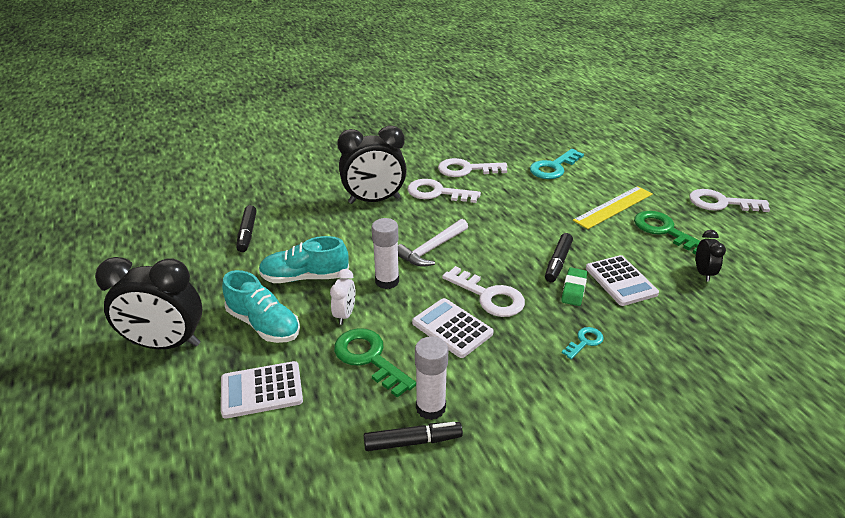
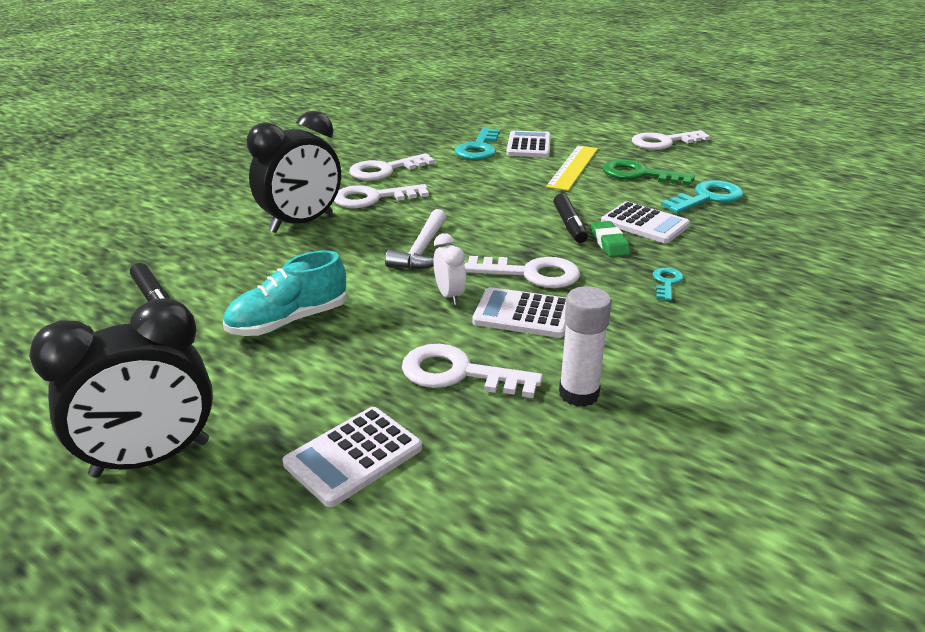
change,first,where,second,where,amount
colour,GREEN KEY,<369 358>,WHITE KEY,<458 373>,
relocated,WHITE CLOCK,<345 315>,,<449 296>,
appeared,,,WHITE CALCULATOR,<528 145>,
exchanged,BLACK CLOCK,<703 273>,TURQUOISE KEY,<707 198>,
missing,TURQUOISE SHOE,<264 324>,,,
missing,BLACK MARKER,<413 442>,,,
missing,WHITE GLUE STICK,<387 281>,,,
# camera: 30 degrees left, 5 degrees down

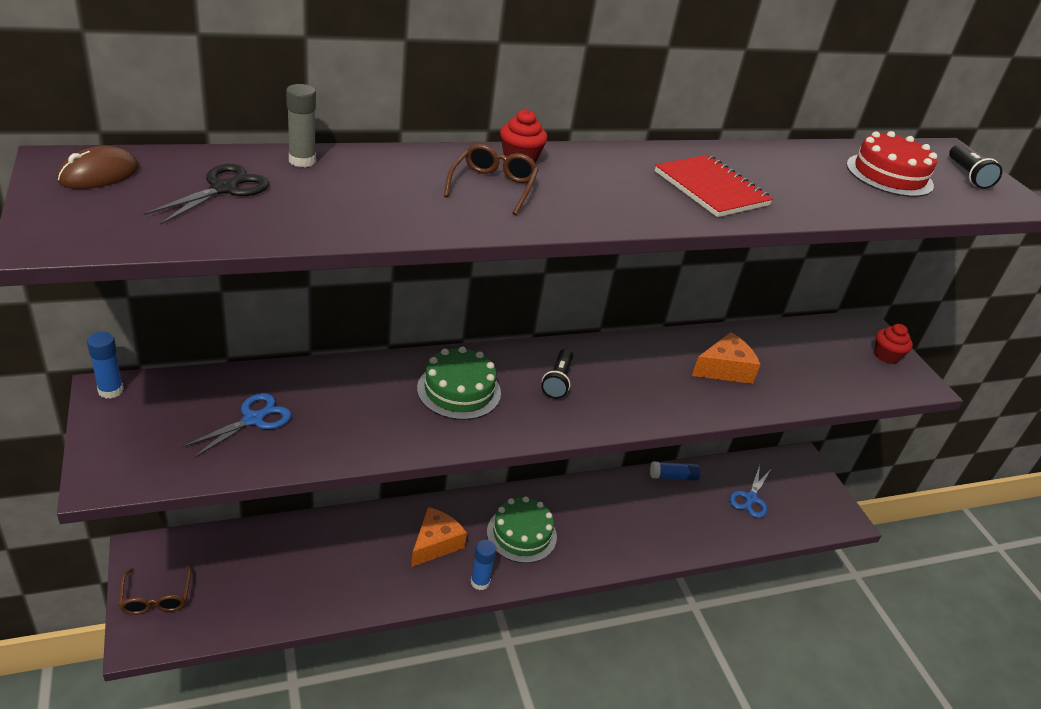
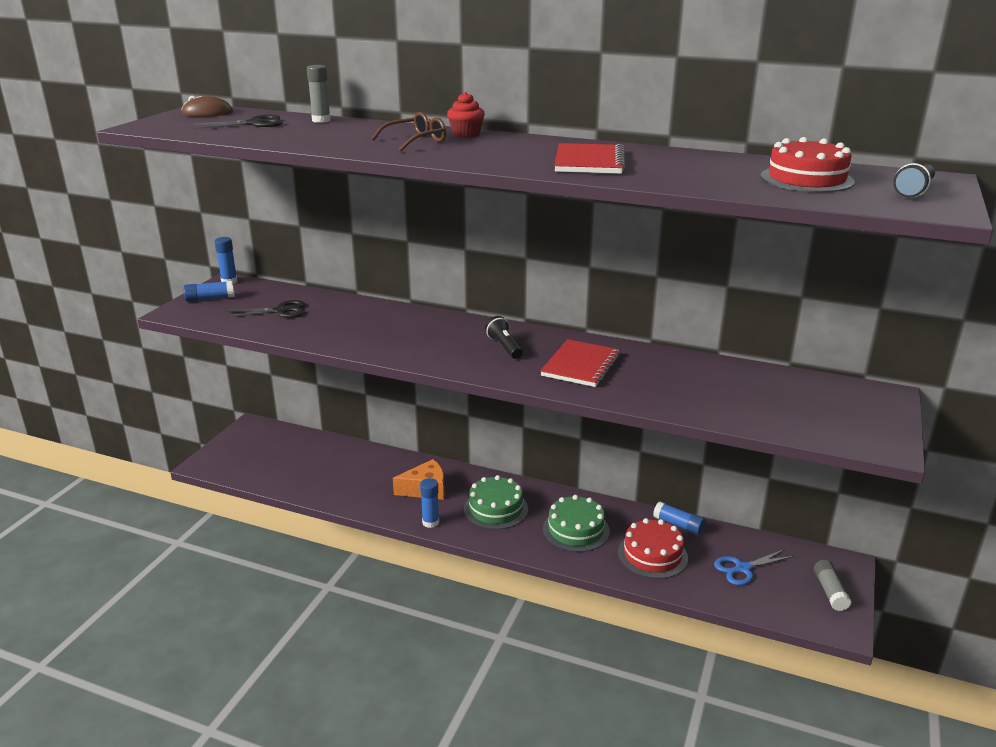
change,first,where,second,where,amount
appeared,,,BLUE GLUE STICK,<210 298>,
colour,BLUE SCISSORS,<254 419>,BLACK SCISSORS,<281 311>,
spun,BLACK FLASHLIGHT,<558 381>,,<504 347>,105 degrees clockwise
appeared,,,RED NOTEBOOK,<580 365>,
relocated,GREEN CAKE,<459 390>,,<576 530>,
appeared,,,RED CAKE,<652 555>,
appeared,,,GREY GLUE STICK,<830 592>,
missing,BROWN GLASSES,<156 597>,,,
missing,ORANGE CHEESE,<724 369>,,,
missing,RED CUPCAKE,<886 356>,,,
# camera: 45 degrees right, 10 degrees down

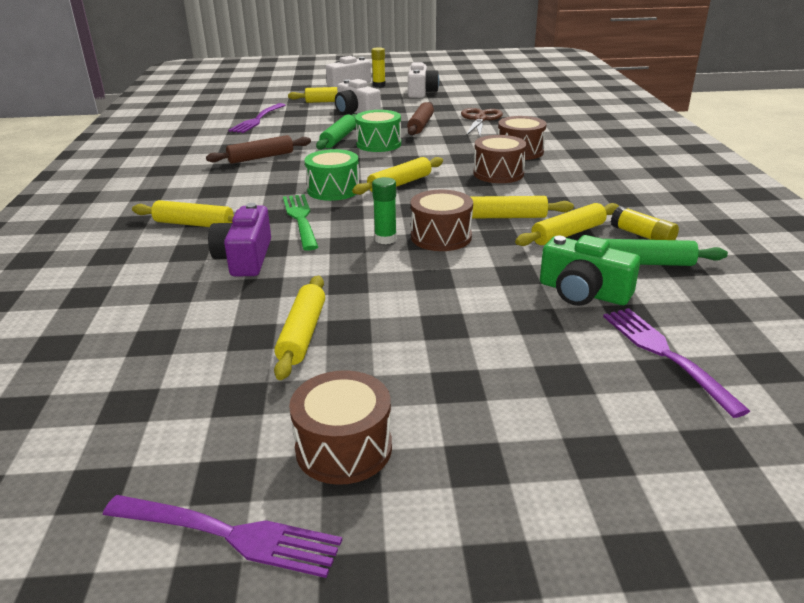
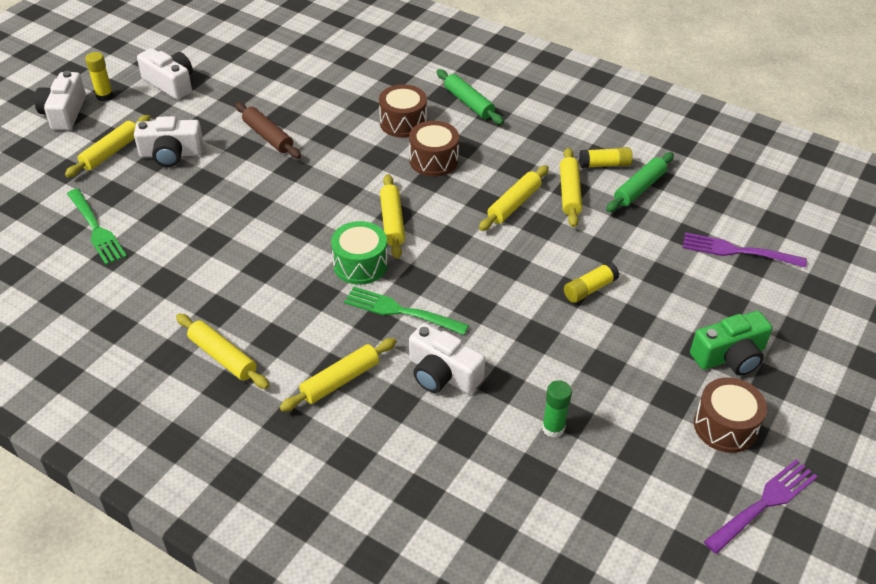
change,first,where,second,where,amount
colour,PURPLE FORK,<258 119>,GREEN FORK,<95 228>,
relocated,YELLOW ROLLING PIN,<303 334>,,<223 357>,
colour,PURPLE CAMERA,<245 258>,WHITE CAMERA,<442 374>,
relocated,GREEN ROLLING PIN,<338 139>,,<468 103>,
relocated,GREEN GLUE STICK,<385 239>,,<553 428>,
appeared,,,YELLOW GLUE STICK,<589 289>,
relocated,GREEN CAMERA,<583 292>,,<729 356>,
missing,BROWN ROLLING PIN,<261 157>,,,
missing,GREEN DRUM,<378 144>,,,
missing,BROWN DRUM,<441 237>,,,
missing,BROWN SCISSORS,<480 119>,,,
# camera: 55 degrees left, 15 degrees up

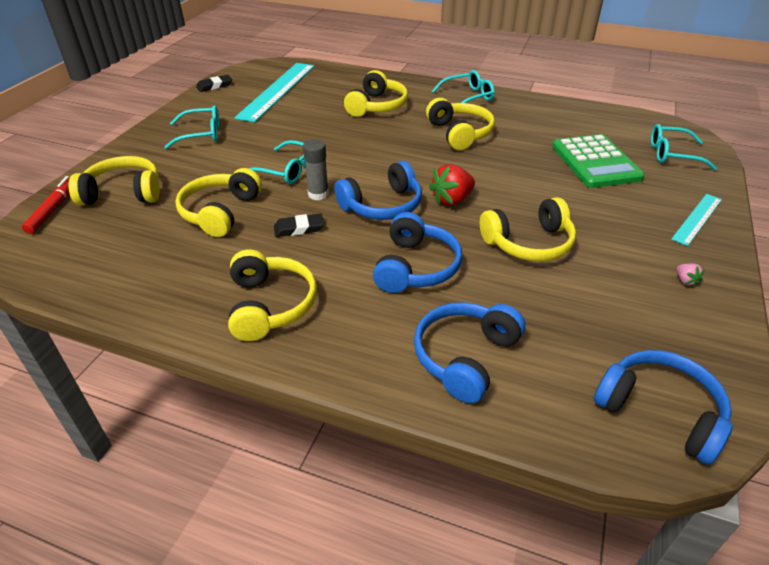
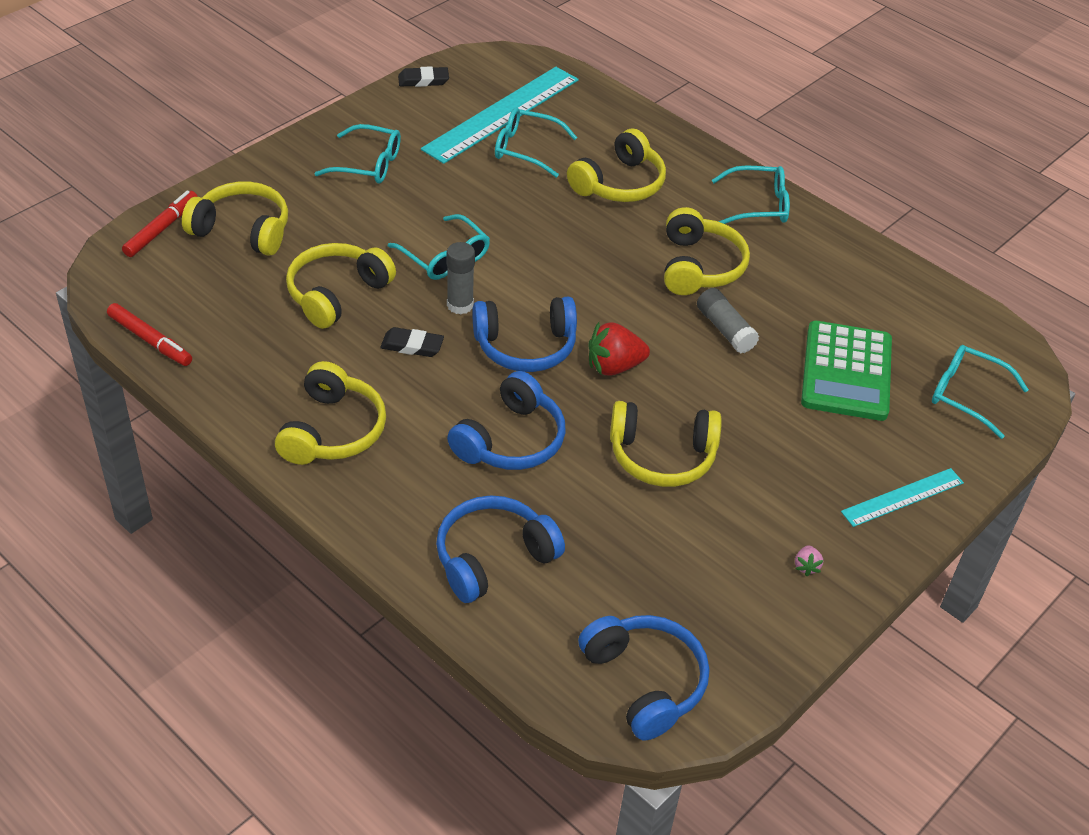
change,first,where,second,where,amount
appeared,,,RED MARKER,<150 340>,
appeared,,,TURQUOISE GLASSES,<526 149>,
appeared,,,GREY GLUE STICK,<725 329>,
# camera: 20 degrees right, 5 degrees up

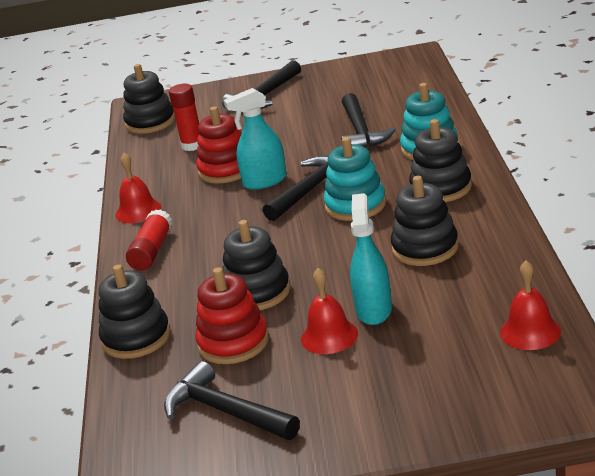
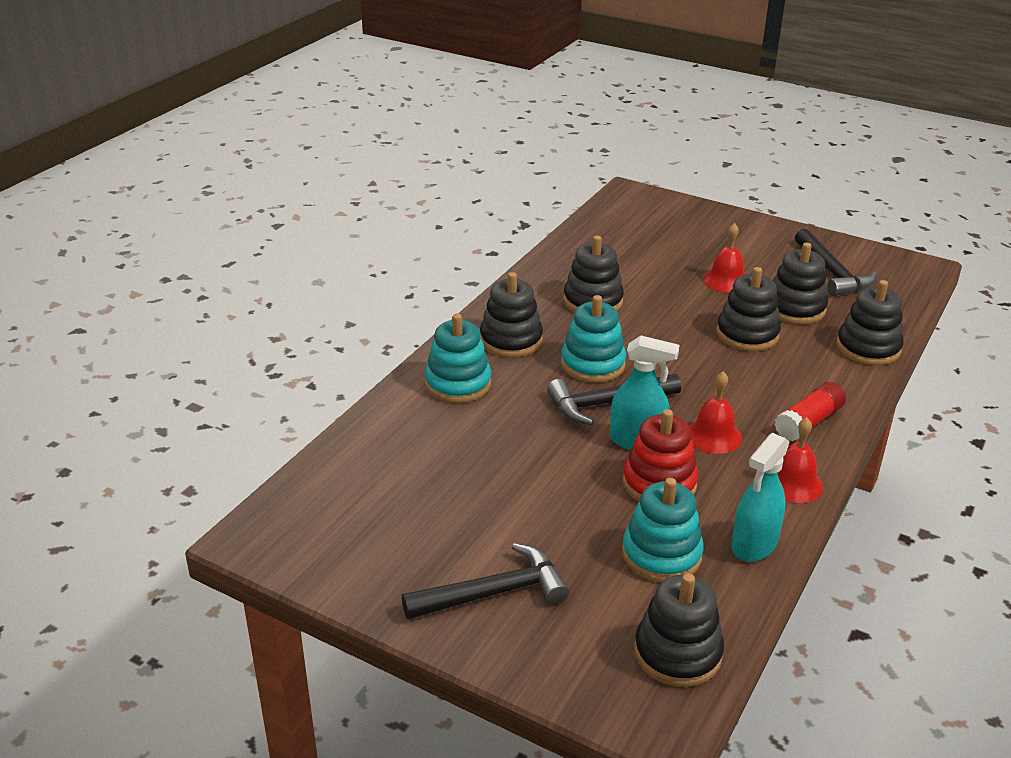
change,first,where,second,where,amount
exchanged,RED GLUE STICK,<192 145>,TURQUOISE STACKING TOY,<661 555>,
relocated,RED BELL,<530 331>,,<713 436>,
relocated,TURQUOISE SPRAY BOTTLE,<374 310>,,<754 545>,
colour,RED STACKING TOY,<233 343>,BLACK STACKING TOY,<795 308>,
missing,BLACK HAMMER,<361 132>,,,
# camera: 150 degrees left, 5 degrees up

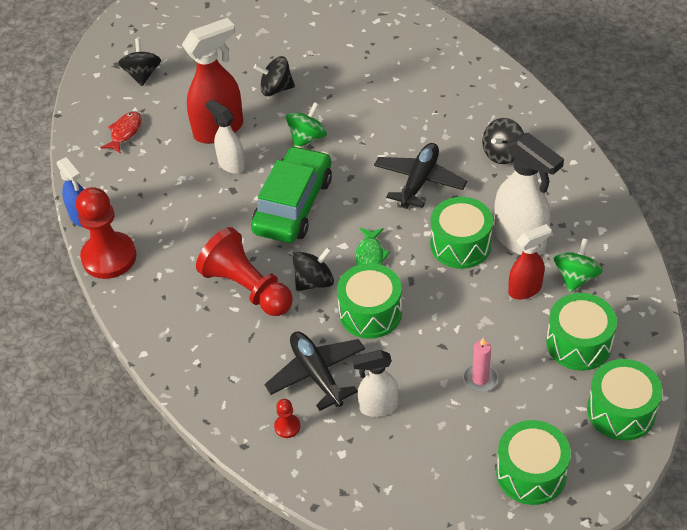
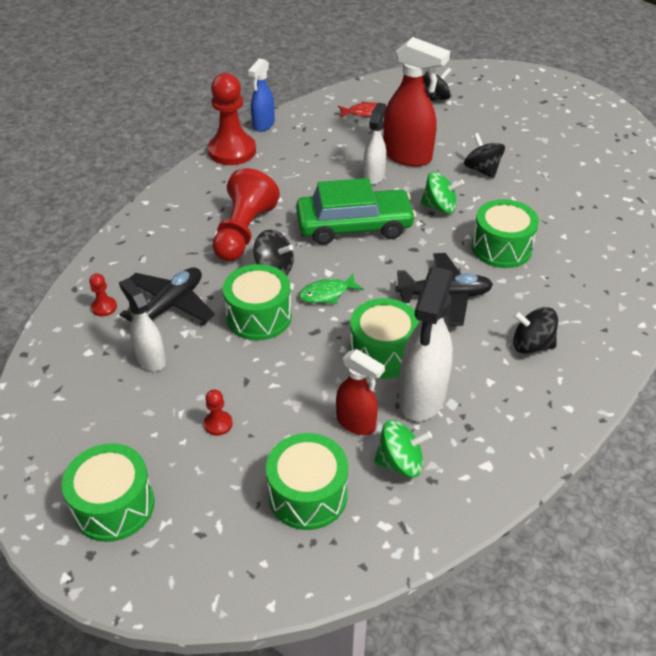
change,first,where,second,where,amount
exchanged,PINK CANDLE,<480 379>,RED PAWN,<218 424>,
relocated,GREEN DRUM,<621 411>,,<501 248>,
# camera: 60 degrees right, 5 degrees down

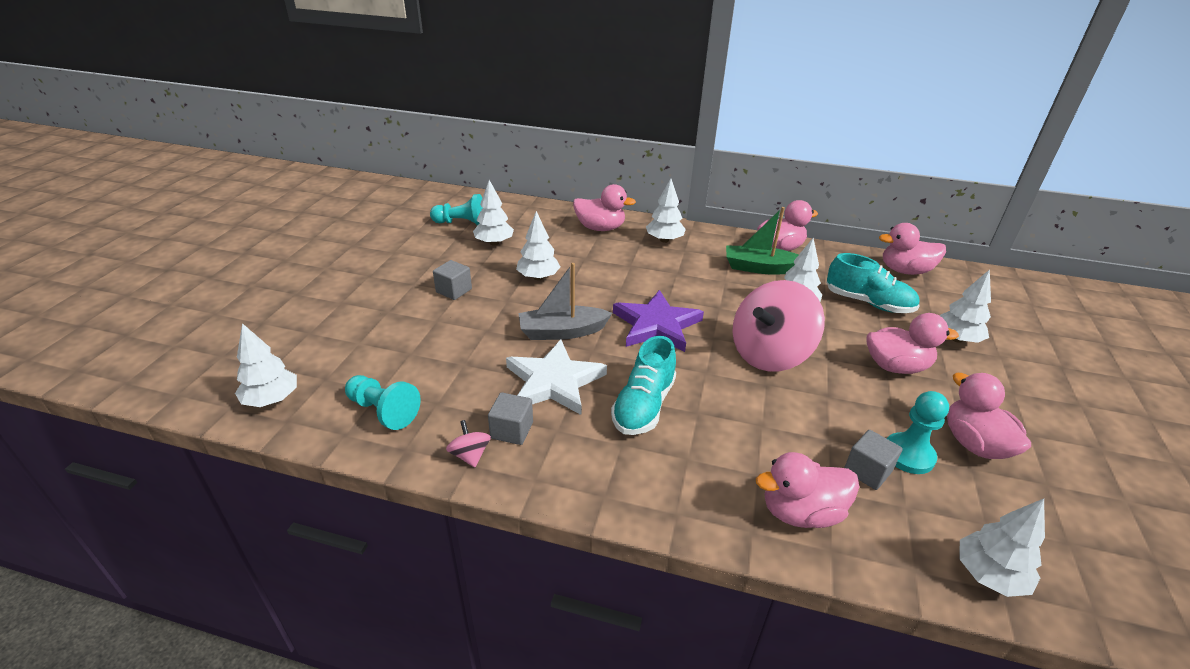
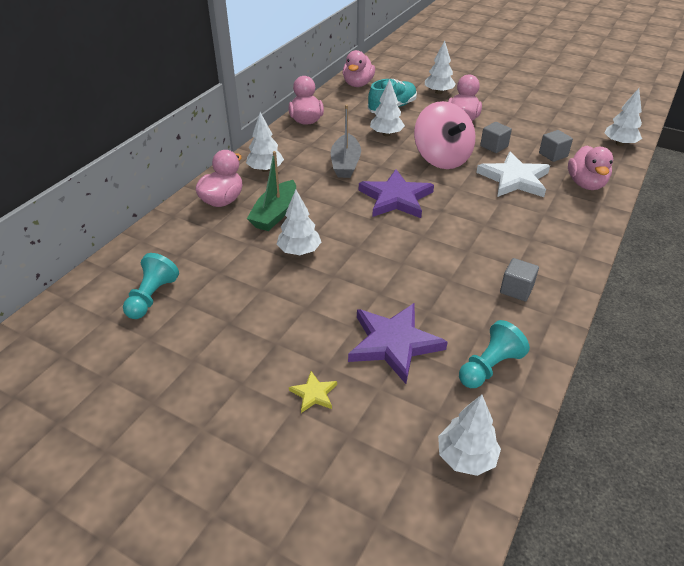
change,first,where,second,where,amount
relocated,GREEN BOAT,<760 268>,,<275 214>,
appeared,,,YELLOW STAR,<314 394>,
relocated,GREY BOAT,<562 332>,,<345 164>,
appeared,,,PURPLE STAR,<394 343>,
relocated,WHITE STAR,<554 382>,,<514 179>,
relocated,GREY CUBE,<454 290>,,<494 146>,
missing,PINK SPINNING TOP,<470 455>,,,
missing,WHITE TREE,<494 243>,,,
missing,TURQUOISE SHOE,<643 406>,,,
missing,TURQUOISE PAWN,<908 455>,,,
missing,PINK DUCK,<974 444>,,,
# camera: 75 degrees left, 5 degrees up

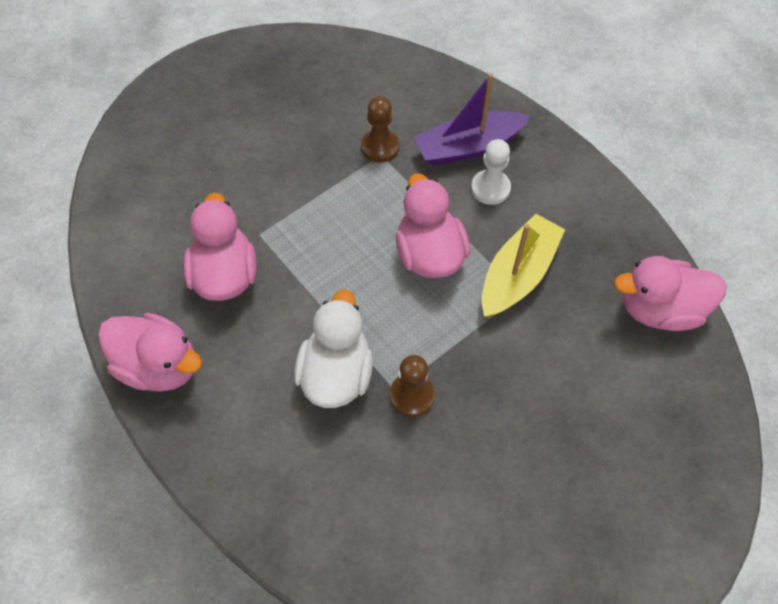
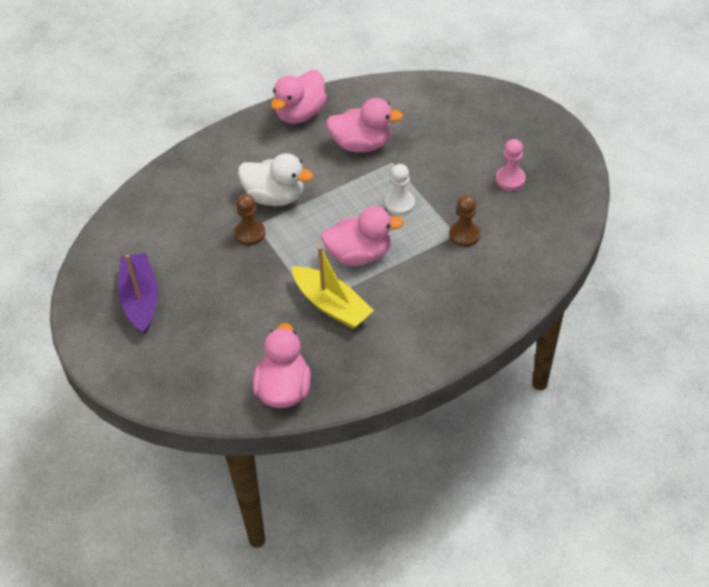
change,first,where,second,where,amount
relocated,PURPLE BOAT,<468 147>,,<140 299>,
relocated,WHITE PAWN,<490 188>,,<399 204>,
appeared,,,PINK PAWN,<510 179>,
# camera: 100 degrees right, 10 degrees down

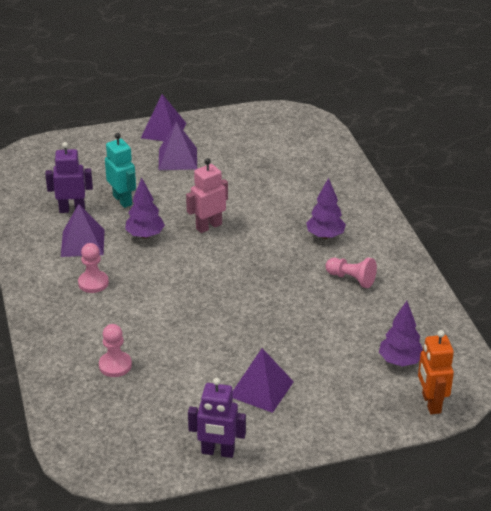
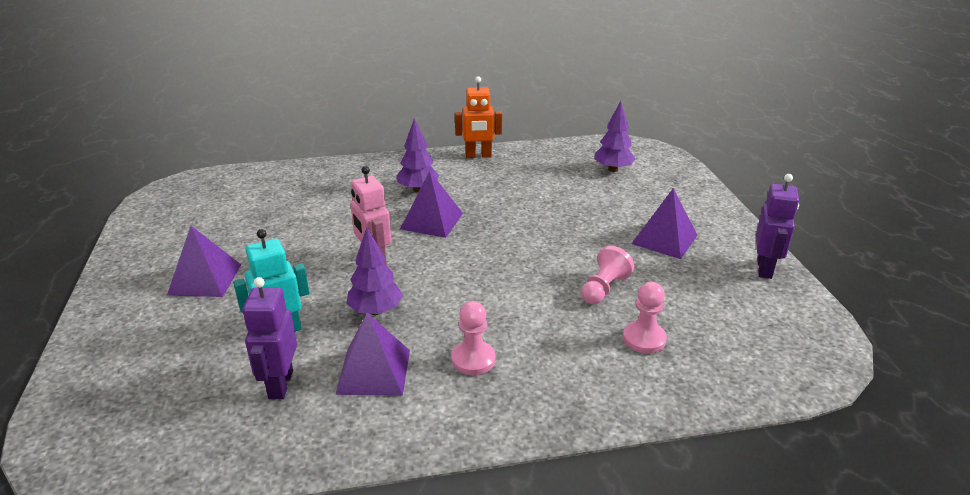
change,first,where,second,where,amount
relocated,PURPLE PYRAMID,<163 130>,,<431 221>,
relocated,ORANGE ROBOT,<431 403>,,<478 156>,
relocated,PINK PAWN,<351 279>,,<604 288>,
# camera: 85 degrees left, 5 degrees down

